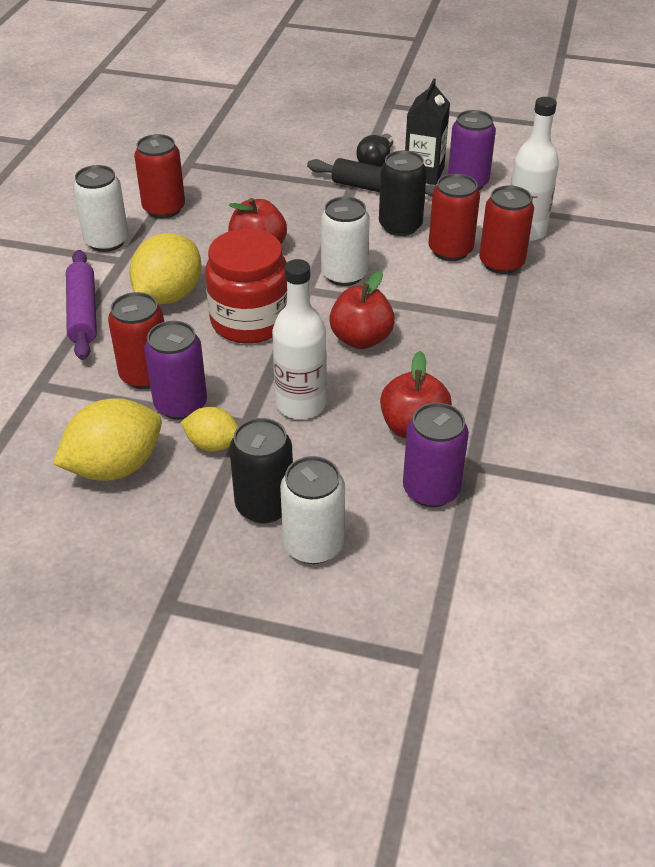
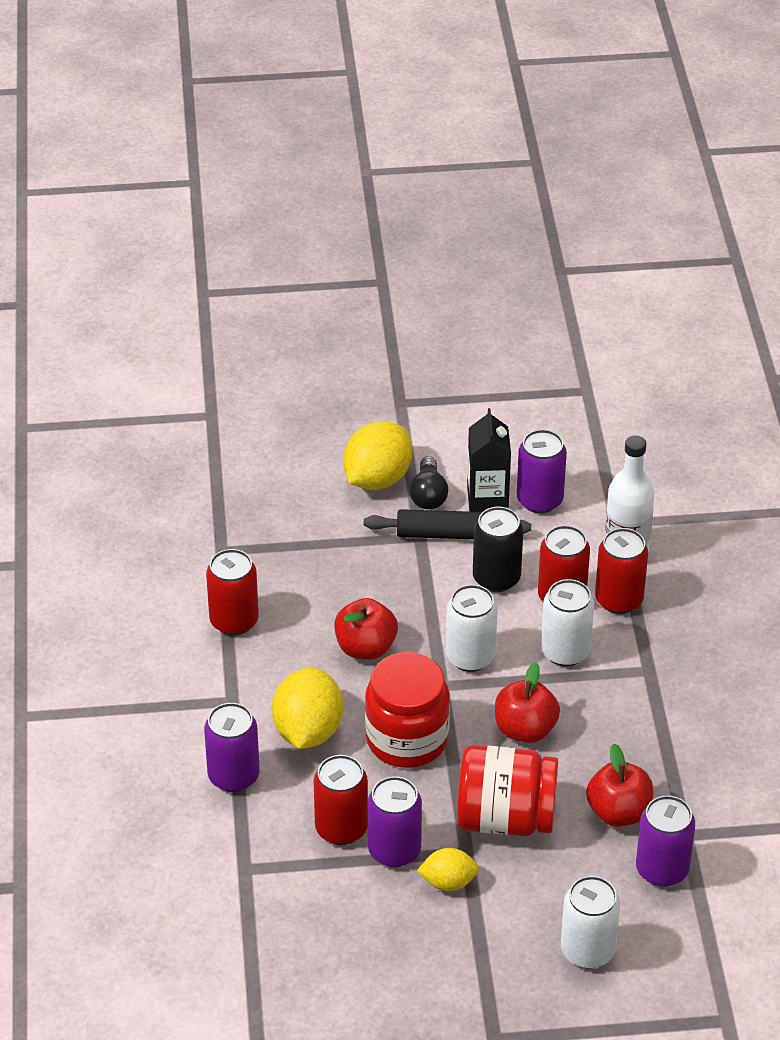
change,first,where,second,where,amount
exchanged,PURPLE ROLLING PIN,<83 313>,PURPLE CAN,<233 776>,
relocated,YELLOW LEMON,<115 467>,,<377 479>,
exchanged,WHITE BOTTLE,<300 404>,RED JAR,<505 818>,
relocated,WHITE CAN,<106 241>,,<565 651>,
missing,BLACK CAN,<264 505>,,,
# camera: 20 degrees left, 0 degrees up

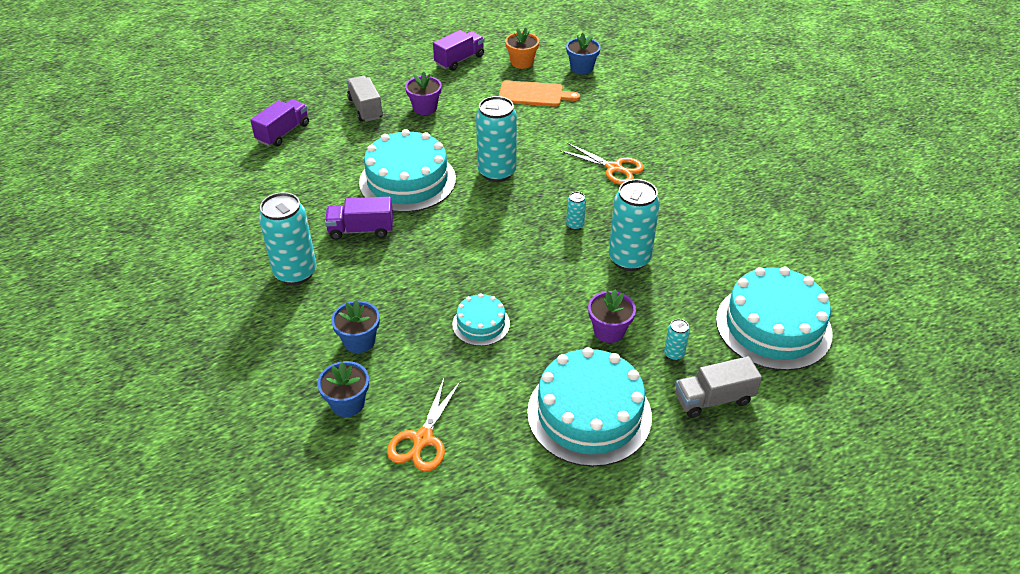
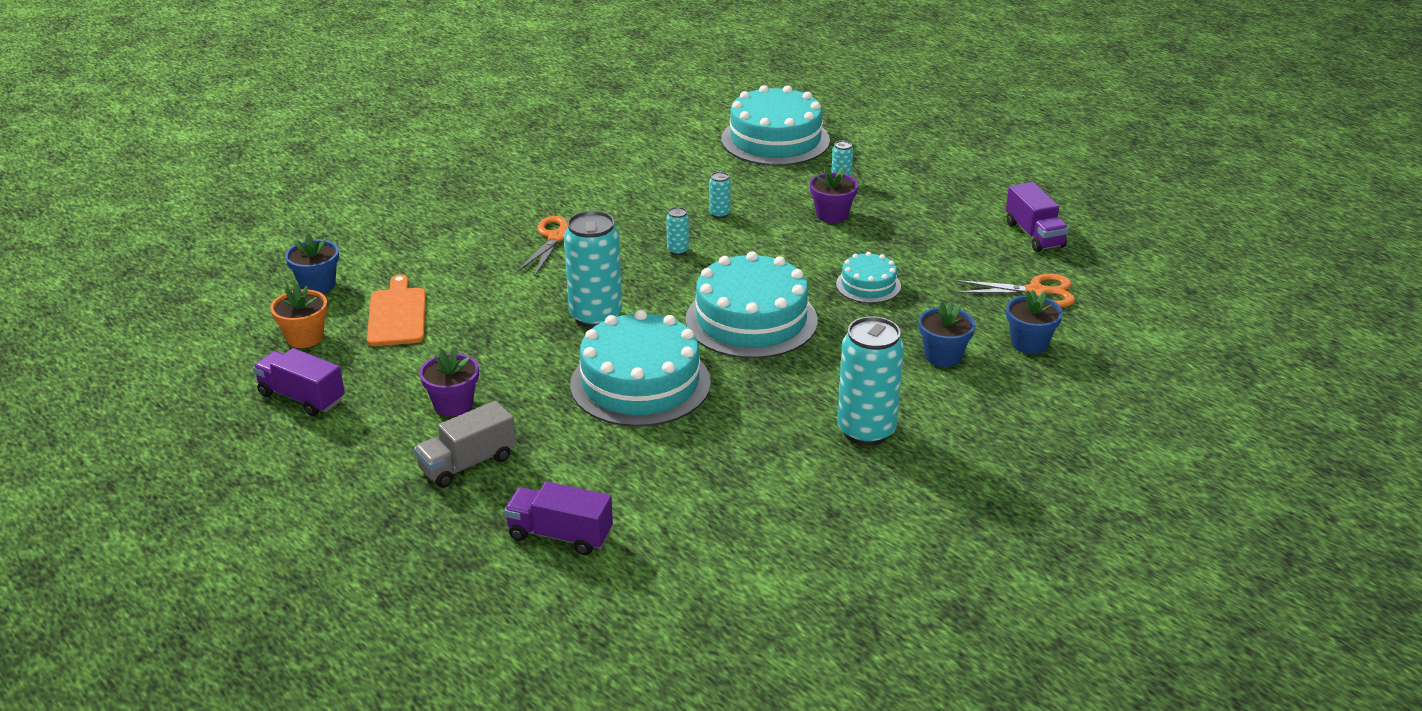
change,first,where,second,where,amount
relocated,TURQUOISE CAKE,<589 414>,,<751 320>,
size,TURQUOISE CAN,<629 259>,,<719 214>,x0.44
relocated,PURPLE TRUCK,<361 230>,,<1034 235>,
missing,GREY TRUCK,<713 399>,,,
# camera: 105 degrees left, 10 degrees down

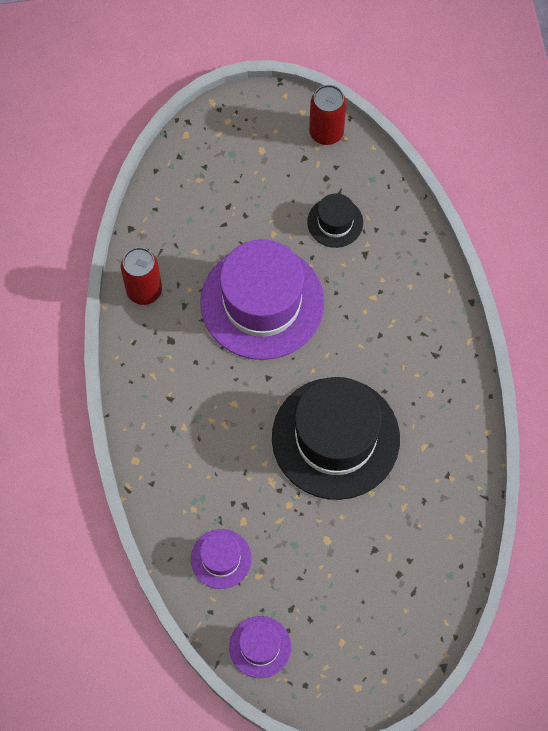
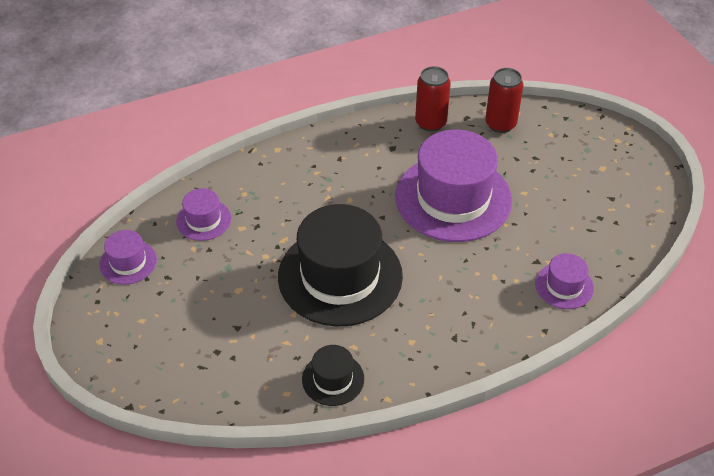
change,first,where,second,where,amount
relocated,BLACK HAT,<335 222>,,<333 379>,
relocated,RED CAN,<326 132>,,<500 124>,
appeared,,,PURPLE HAT,<564 286>,
# camera: 75 degrees right, 20 degrees down

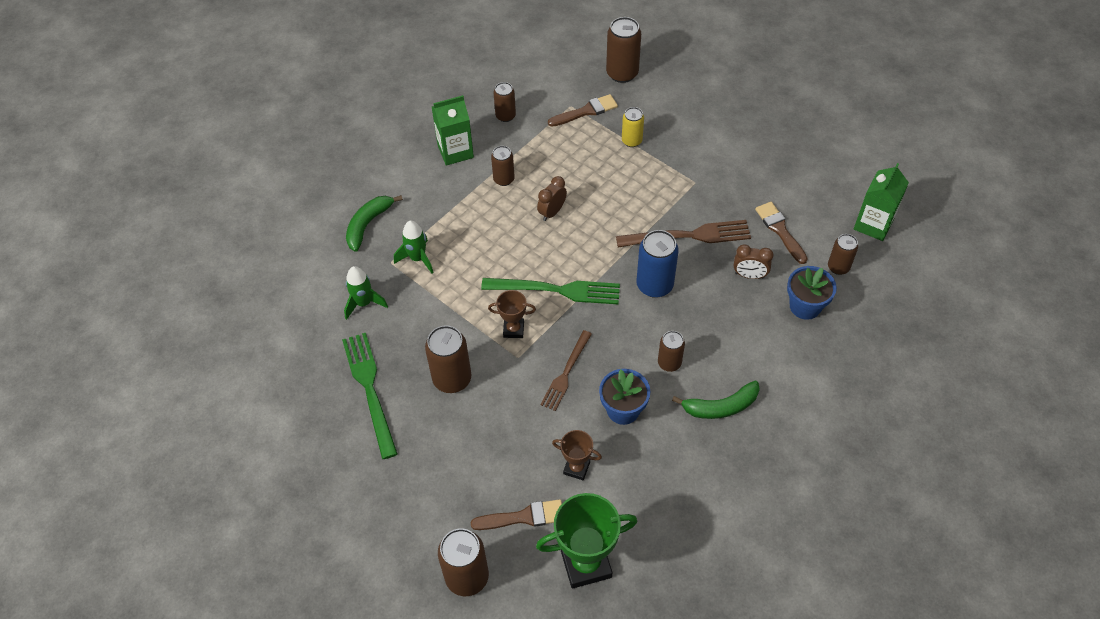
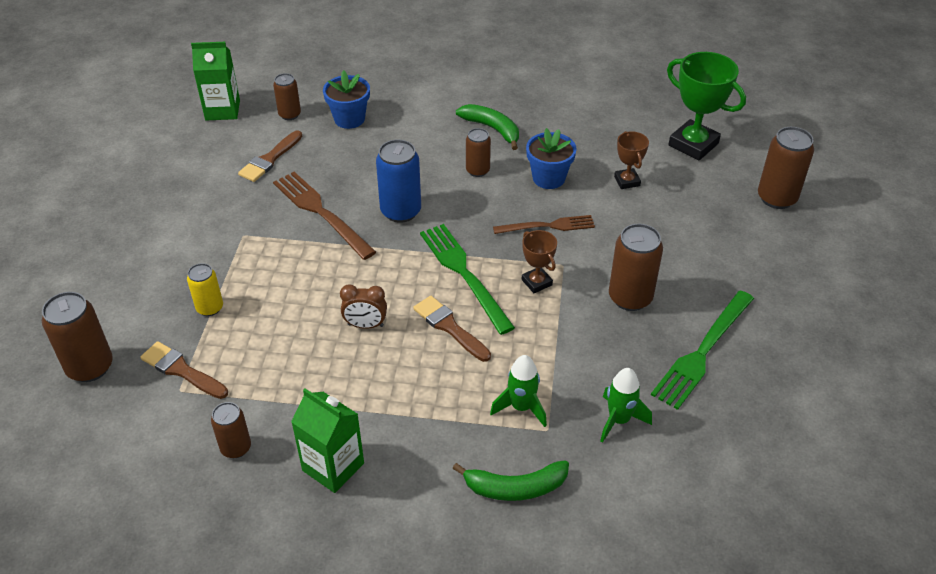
change,first,where,second,where,amount
relocated,BROWN BRUSH,<523 517>,,<449 327>,
missing,BROWN CAN,<504 179>,,,
missing,BROWN CLOCK,<749 275>,,,
# camera: 125 degrees left, 10 degrees down

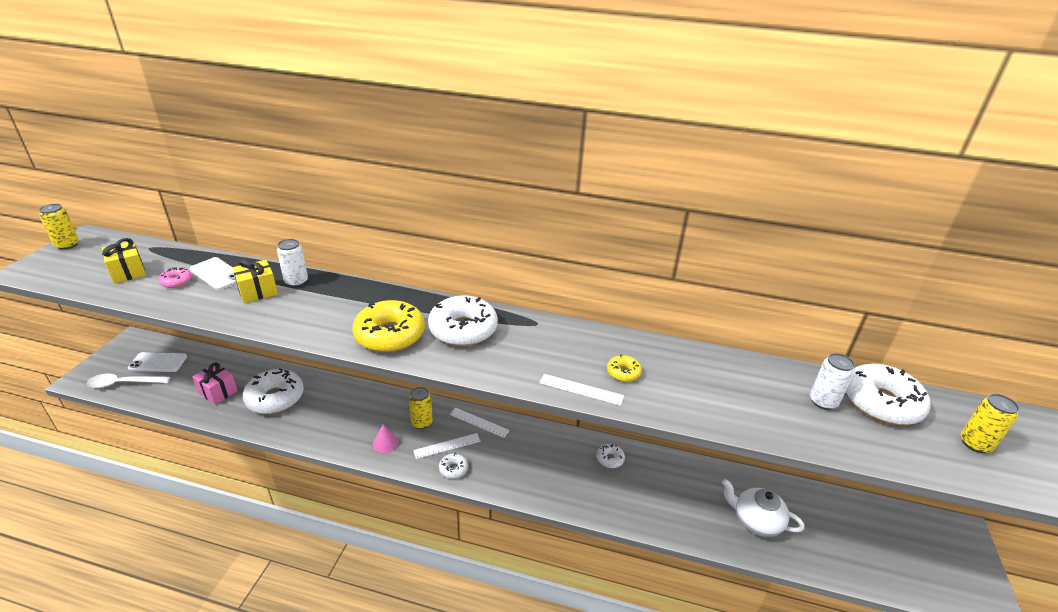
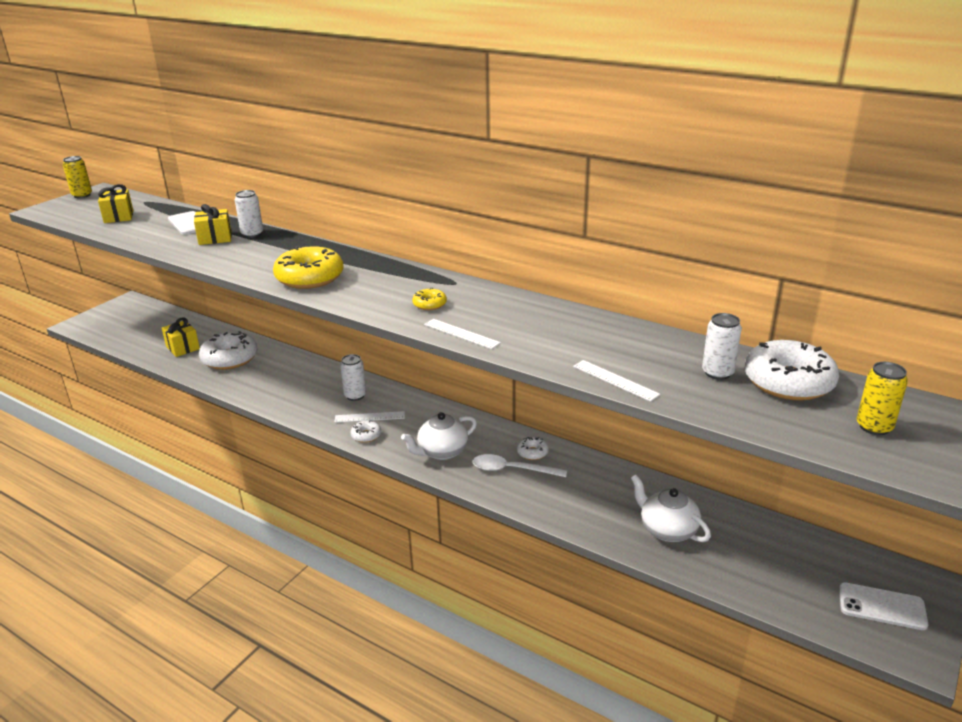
change,first,where,second,where,amount
colour,PINK GIFT,<218 392>,YELLOW GIFT,<183 348>,
colour,YELLOW CAN,<422 422>,WHITE CAN,<355 395>,
appeared,,,WHITE TEAPOT,<441 452>,
relocated,YELLOW DONUT,<623 372>,,<429 304>,
relocated,WHITE SPOON,<124 383>,,<512 470>,
relocated,WHITE RULER,<479 422>,,<615 380>,
relocated,WHITE PHONE,<158 362>,,<882 606>,
missing,PINK DONUT,<176 282>,,,
missing,PINK CONE,<385 443>,,,
missing,WHITE DONUT,<463 329>,,,
# camera: 20 degrees right, 5 degrees down

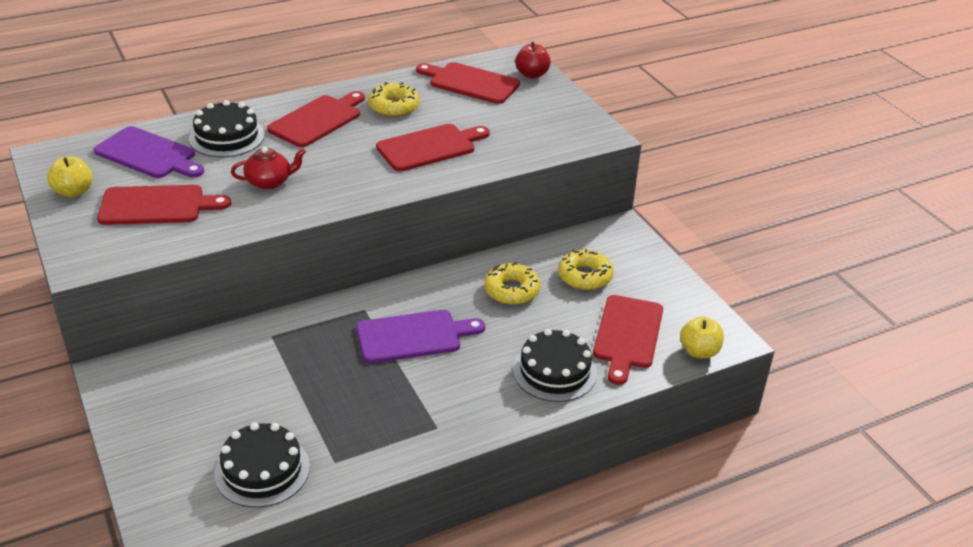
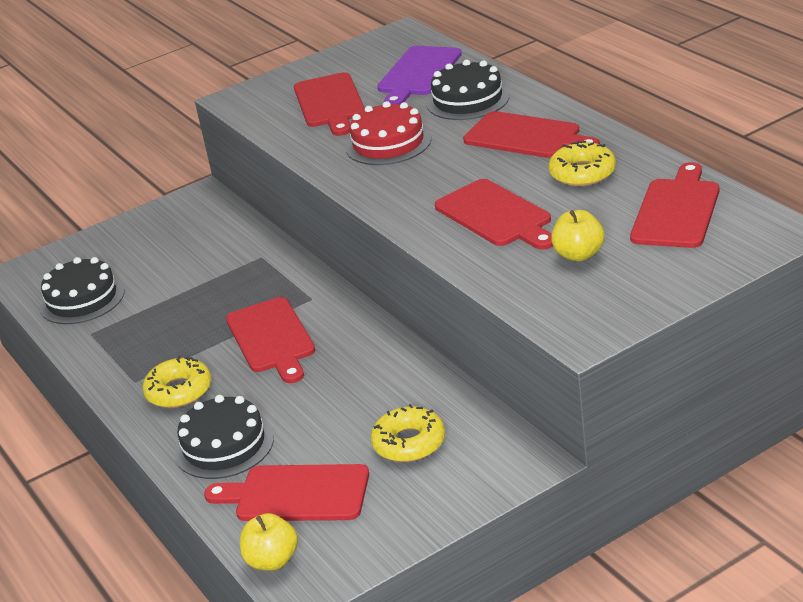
change,first,where,second,where,amount
relocated,YELLOW DONUT,<511 290>,,<179 391>,
colour,PURPLE CUTTING BOARD,<413 336>,RED CUTTING BOARD,<271 338>,
exchanged,RED TEAPOT,<269 182>,RED CAKE,<388 143>,
relocated,YELLOW APPLE,<73 192>,,<579 255>,
missing,RED APPLE,<532 74>,,,
# camera: 90 degrees right, 5 degrees down

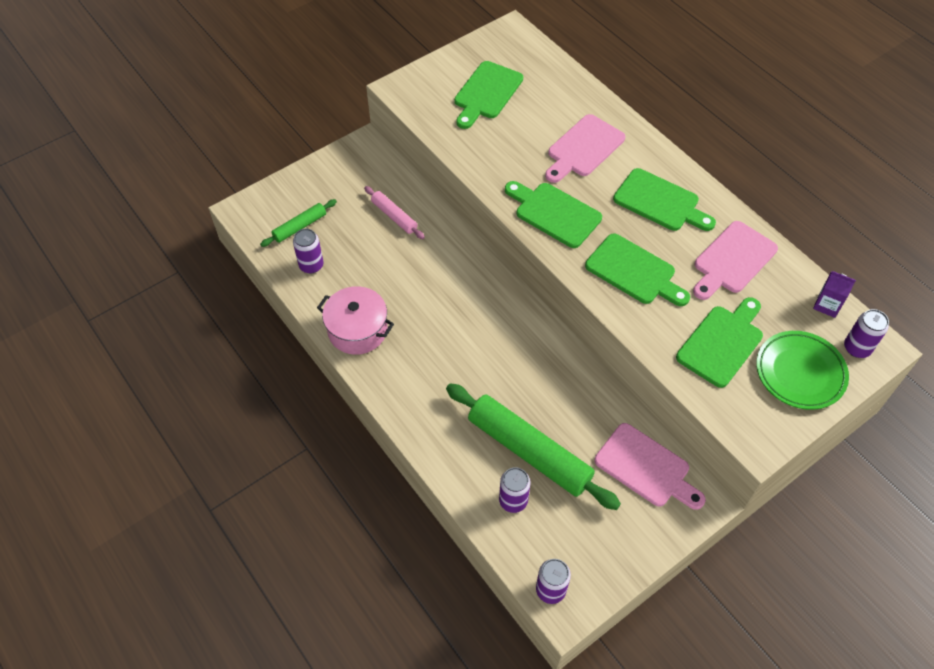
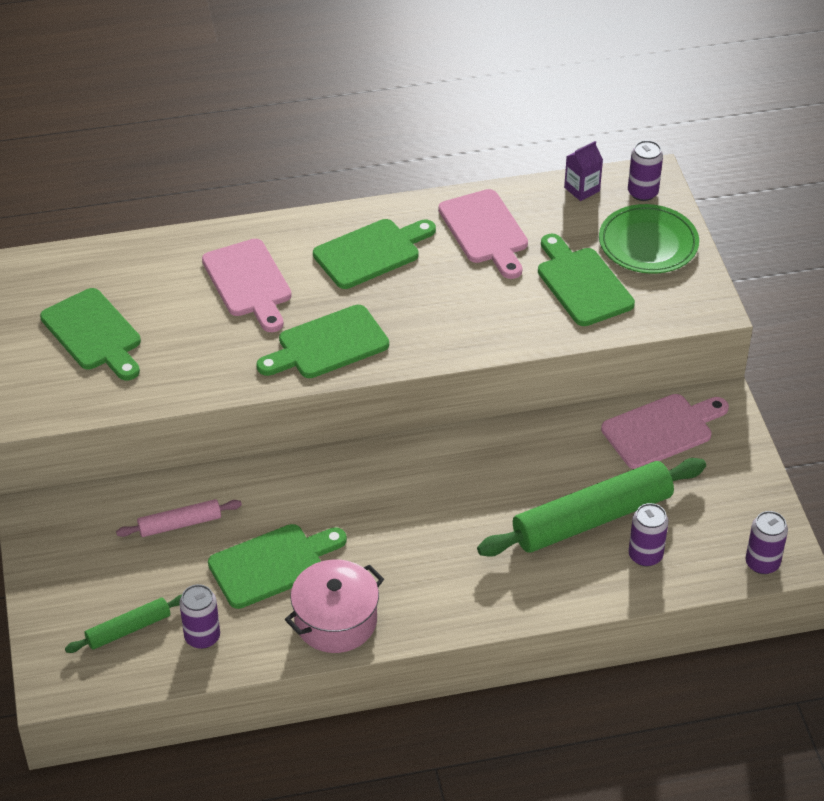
change,first,where,second,where,amount
spun,GREEN ROLLING PIN,<300 227>,,<128 629>,75 degrees clockwise
relocated,GREEN CUTTING BOARD,<634 271>,,<272 564>,
# camera: 65 degrees left, 10 degrees down

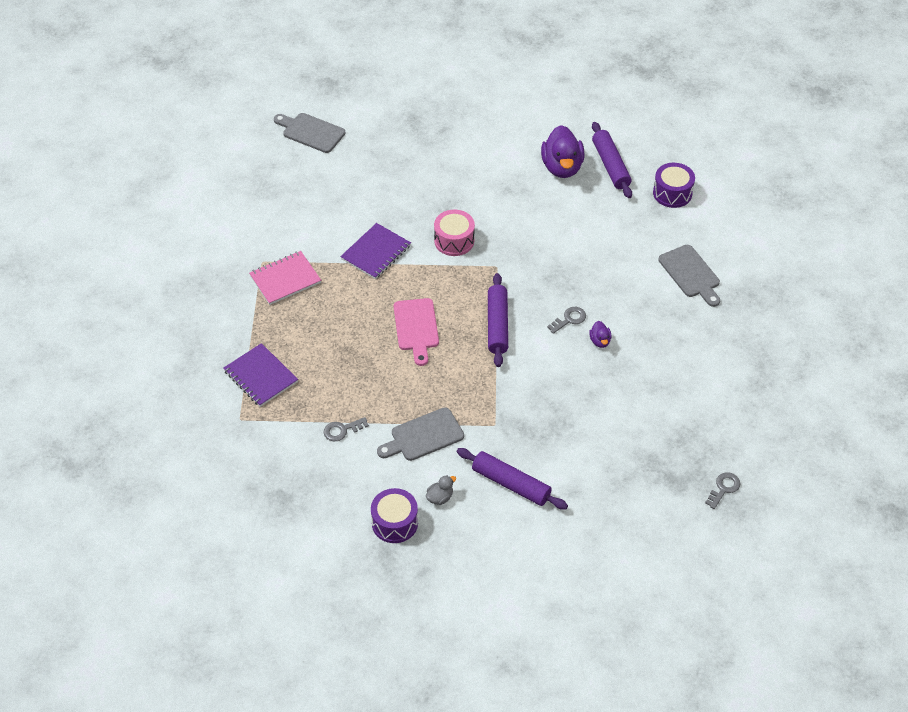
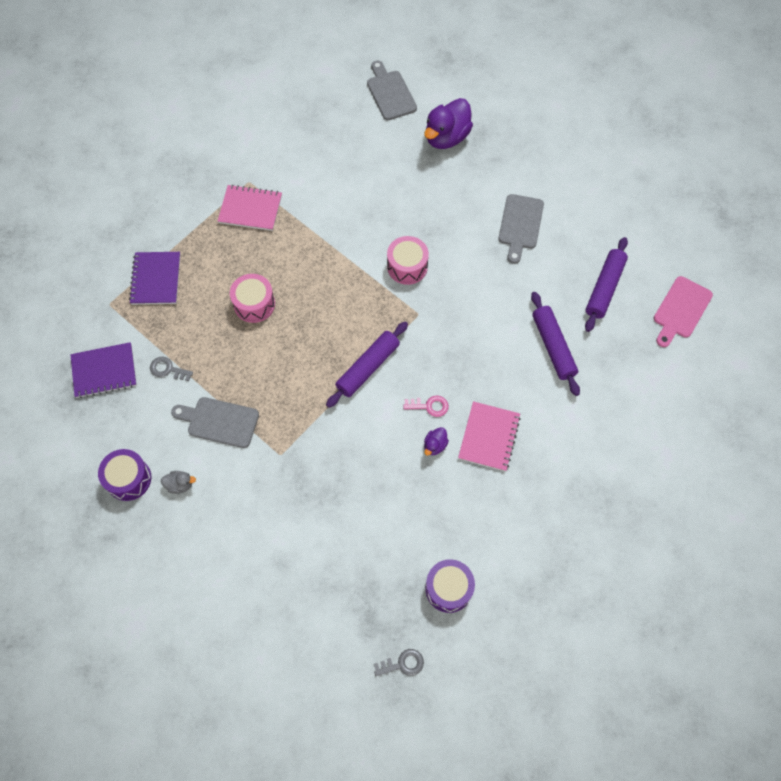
change,first,where,second,where,amount
relocated,PURPLE NOTEBOOK,<376 252>,,<104 371>,
appeared,,,PINK DRUM,<254 304>,
colour,GREY KEY,<569 319>,PINK KEY,<429 406>,
relocated,PURPLE DUCK,<562 167>,,<446 137>,
relocated,PURPLE DRUM,<672 193>,,<448 588>,
appeared,,,PINK NOTEBOOK,<489 437>,
relocated,GREY CUTTING BOARD,<690 274>,,<520 225>,
relocated,PURPLE ROLLING PIN,<511 484>,,<553 346>,
relocated,PINK CUTTING BOARD,<416 328>,,<681 310>,
# camera: 40 degrees right, 15 degrees up

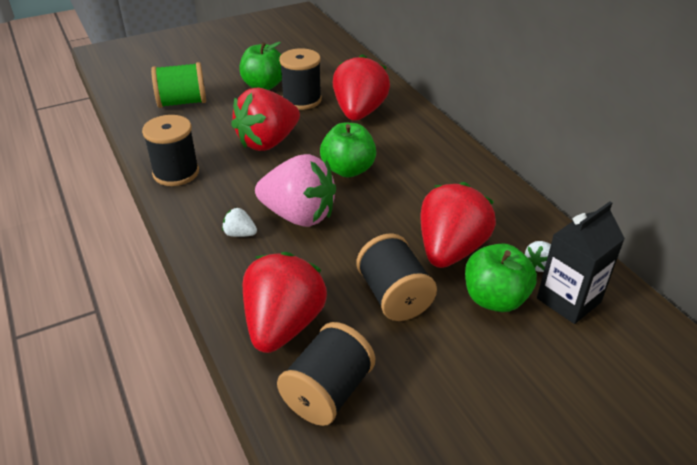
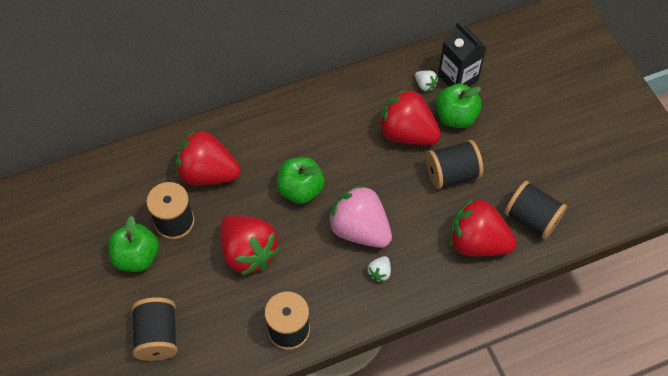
change,first,where,second,where,amount
colour,GREEN SPOOL,<182 102>,BLACK SPOOL,<158 336>,
spun,PINK STRAWBERRY,<299 215>,,<360 229>,75 degrees counterclockwise
# camera: 85 degrees left, 20 degrees up

